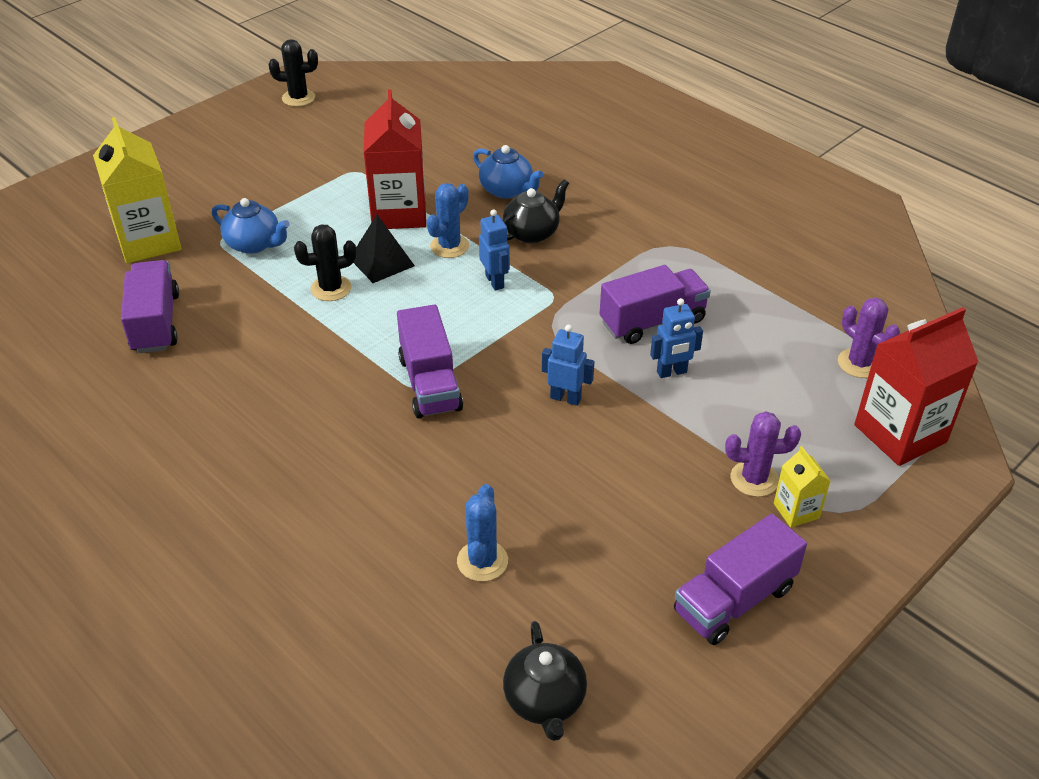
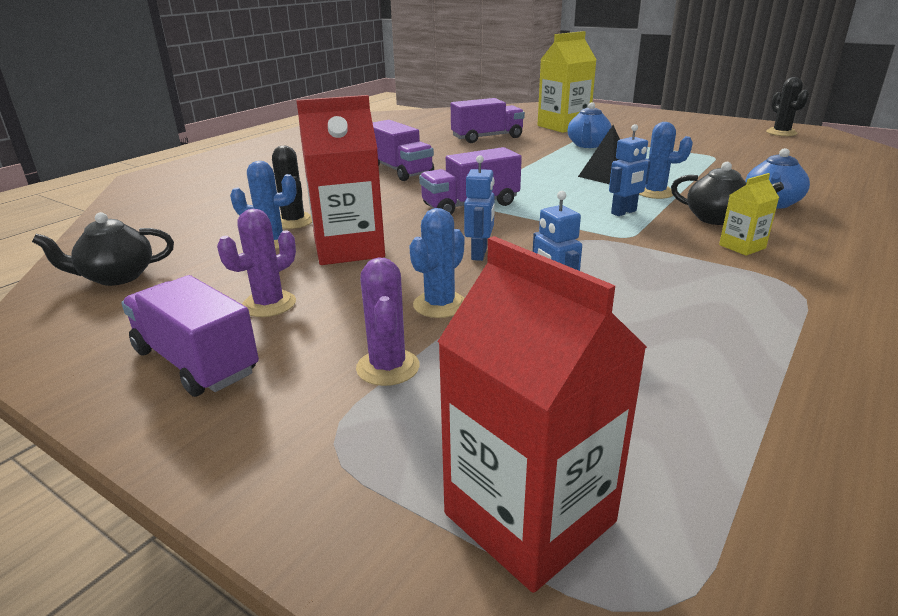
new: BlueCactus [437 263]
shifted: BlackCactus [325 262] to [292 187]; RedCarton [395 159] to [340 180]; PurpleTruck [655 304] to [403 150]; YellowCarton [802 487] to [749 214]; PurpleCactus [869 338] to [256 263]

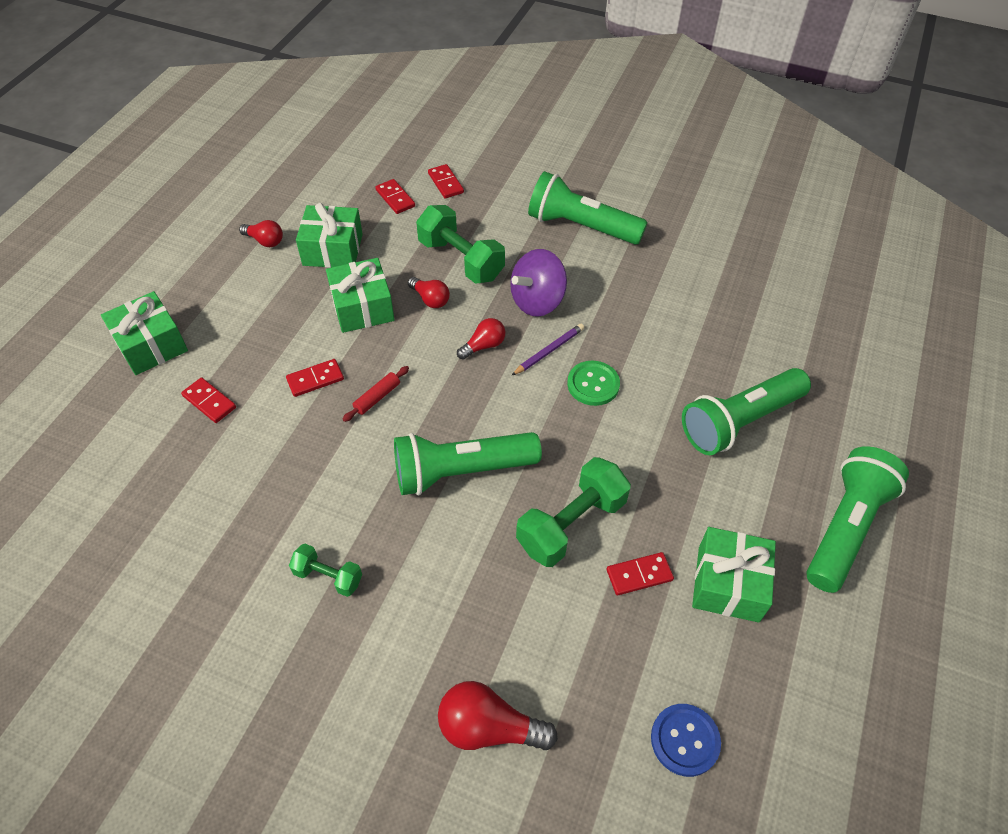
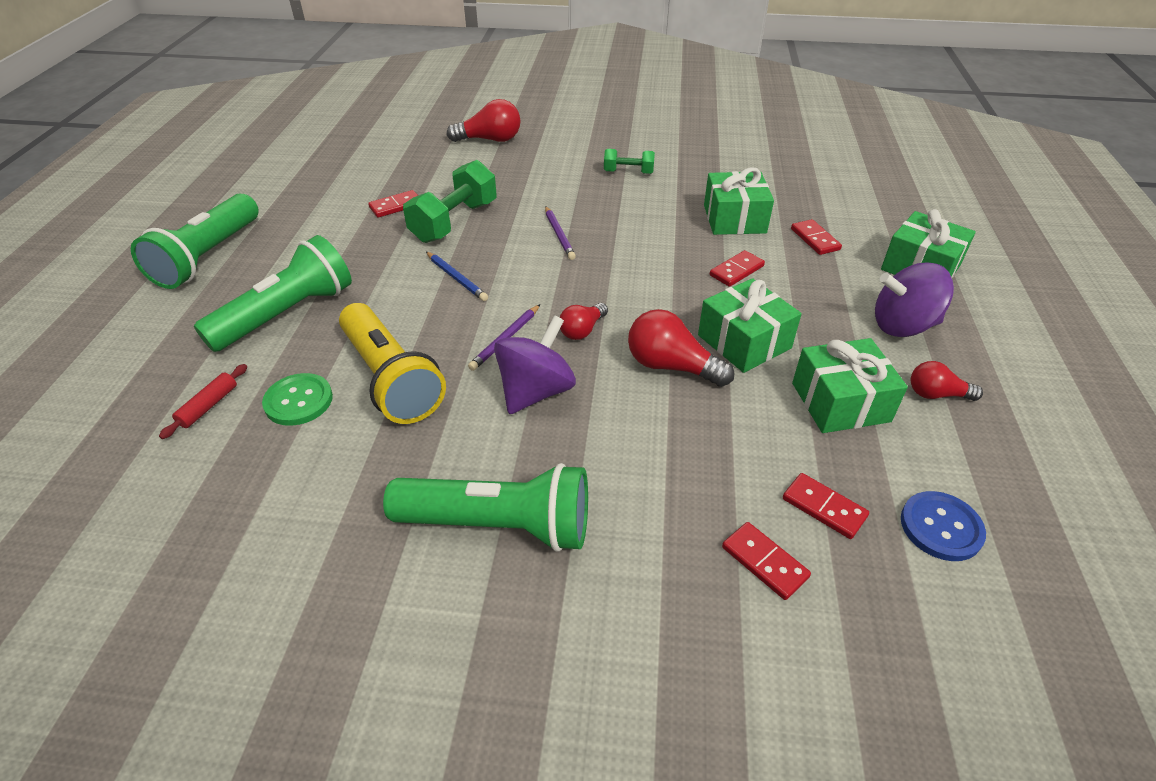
gone: GreenDumbbell [460 244]
new: YellowFlashlight [392 363]; BluePencil [457 276]; PurpleSpinningTop [914 300]
shifted: RedRollingPin [375 394] to [203 401]; GreenButton [593 383] to [297 399]; BlueButton [686 740] to [943 526]; GreenGift [734 575] to [739 201]
swapped: GreenFlashlight [468 463] to PurplePencil [560 233]
rotated: RedDomino [208 400] = [816 237] 45 degrees clockwise
scaled: RedLightBulb [429 292] = [681 348] x1.62

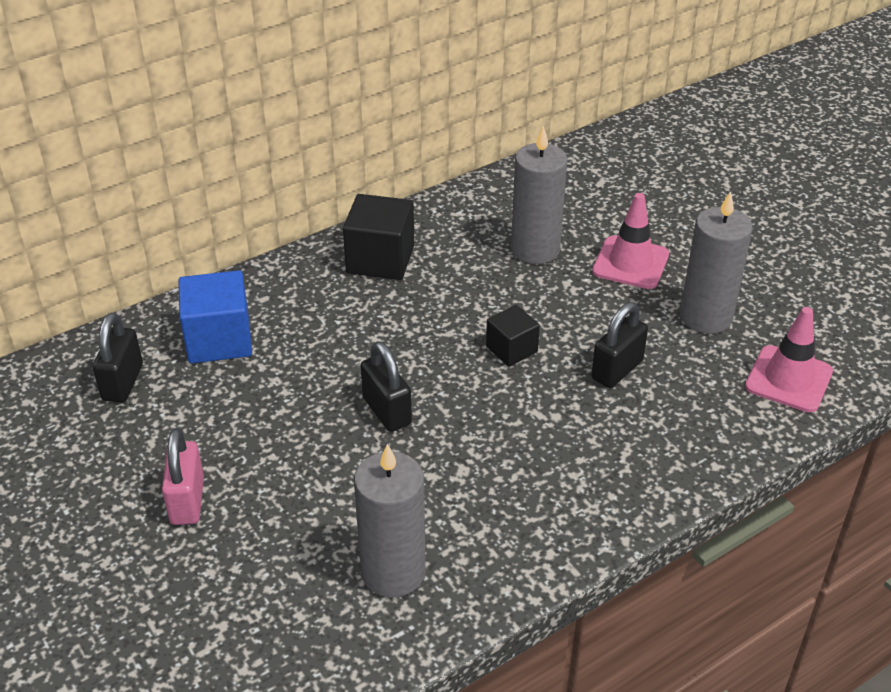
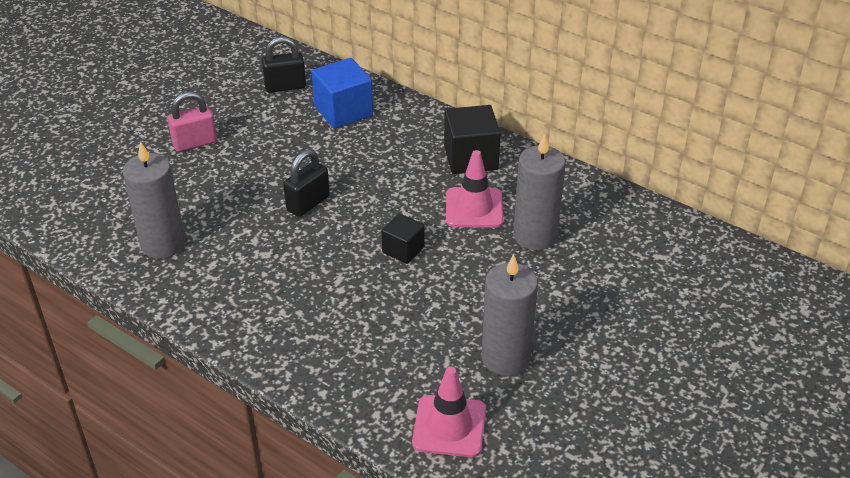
gone: BlackPadlock [619 345]
shifted: PinkTrafficCone [630 241] to [474 189]

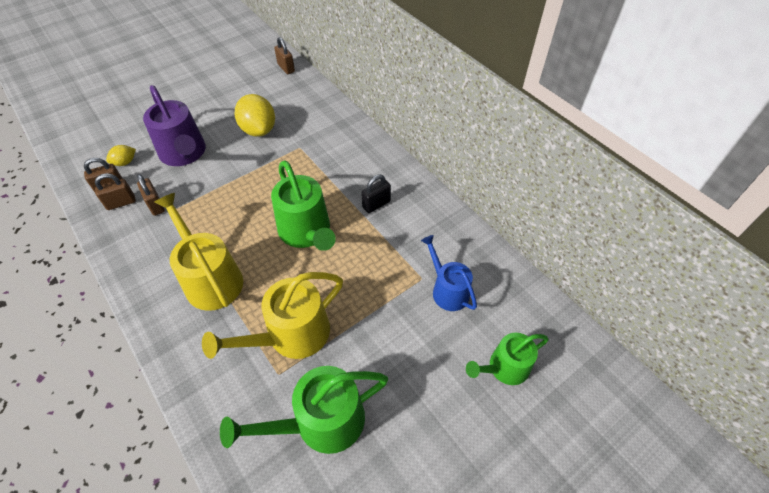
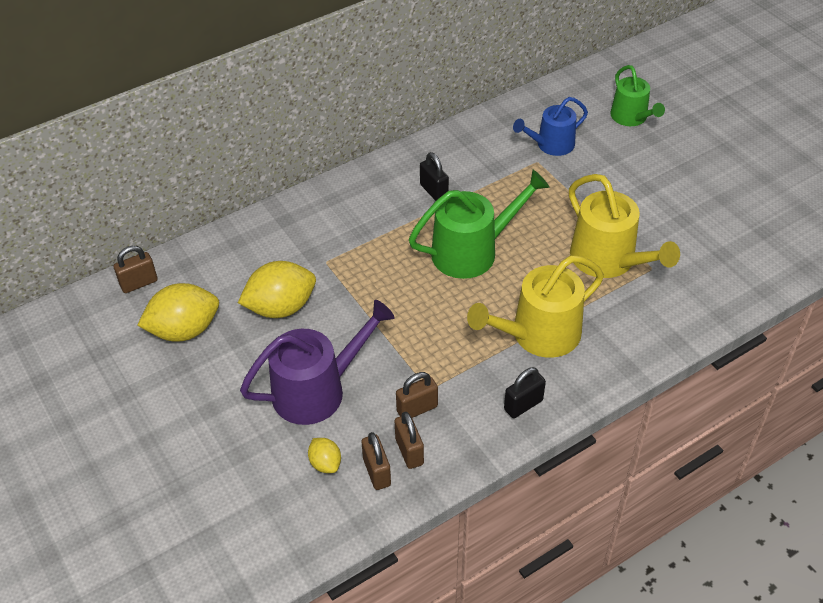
gone: GreenWateringCan [304 410]
new: YellowLemon [178 312]; BlackPadlock [525 392]

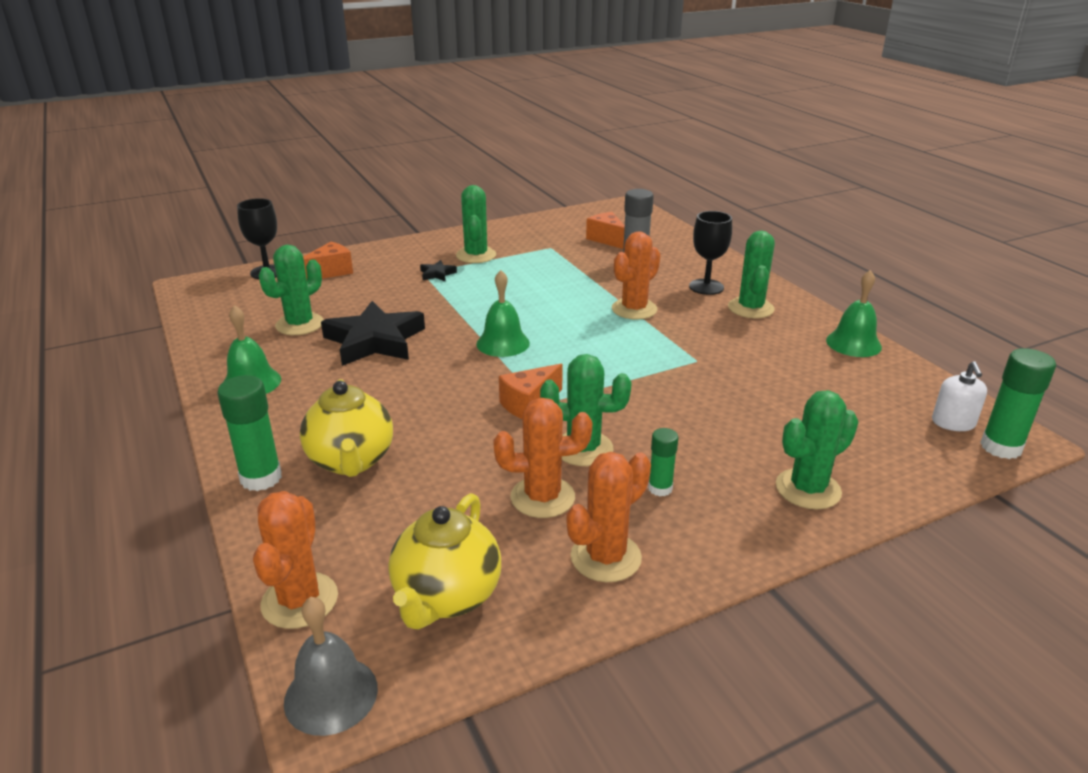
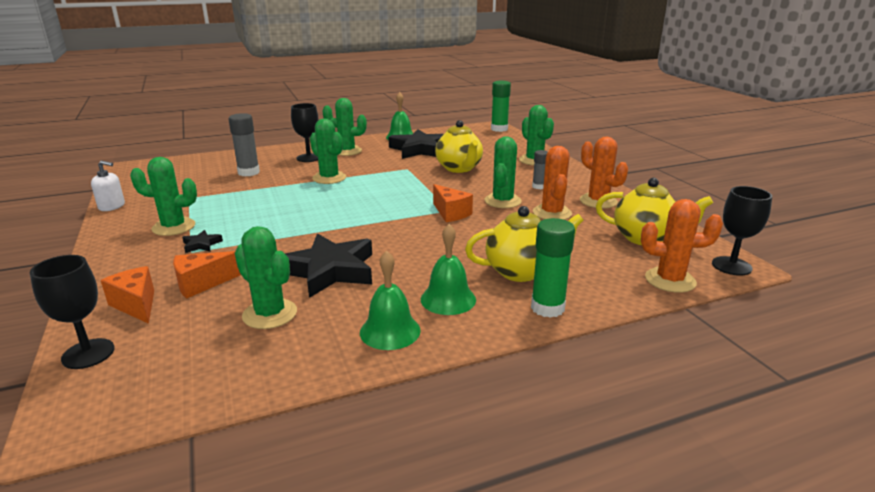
new: BlackStar [416 144]; YellowTeapot [459 146]
shifted: GreenBell [503 313] to [448 269]; OrangeCheese [605 230] to [207 275]; WhiteSoapDispenser [959 396] to [108 185]
swapped: GreyBell [331 666] to BlackGoblet [742 231]
repainted: OrangeCactus [636 275] to GreenCactus [328 151]; GreenGlueStick [663 462] to GreyGlueStick [540 169]

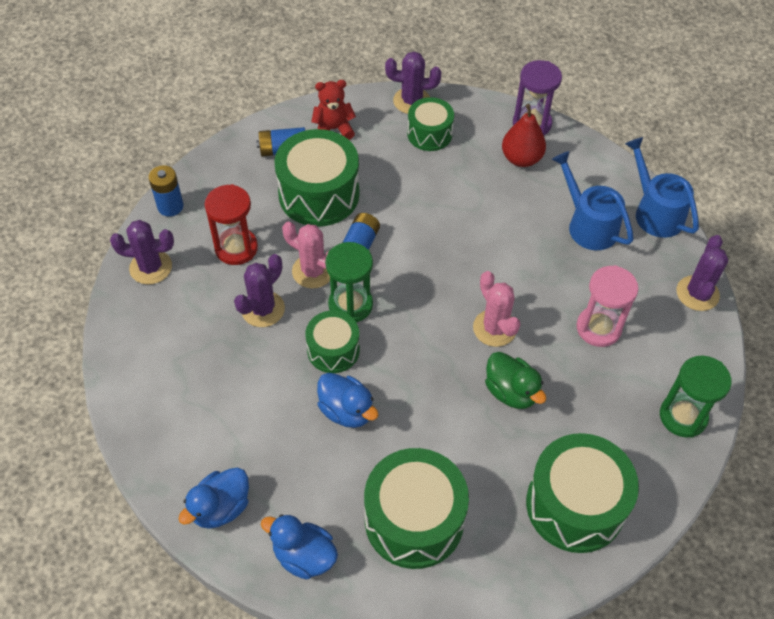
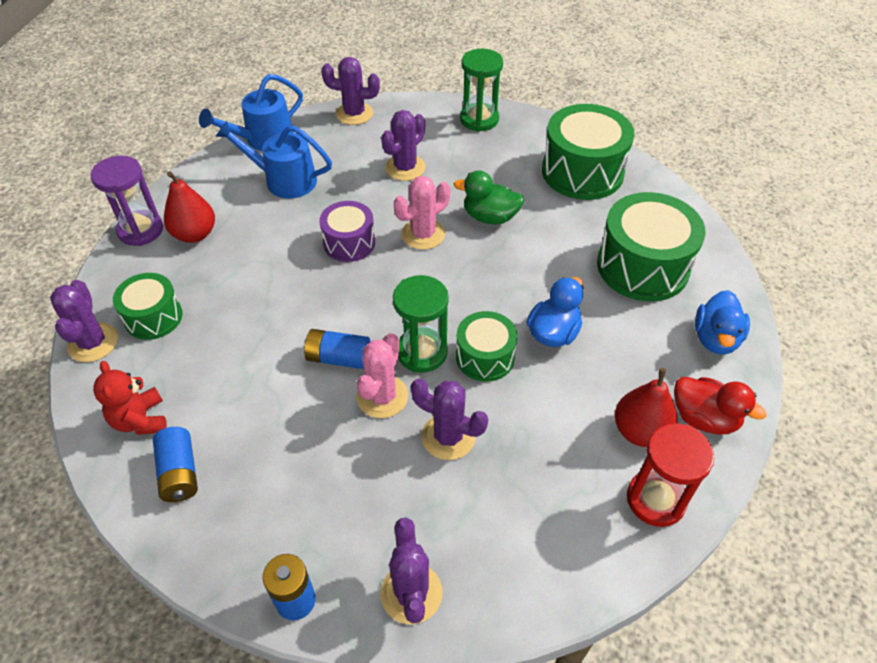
gone: GreenDrum [317 178]
new: PurpleDrum [347 231]; RedPear [646 407]
shifted: RedHourglass [231 224] to [670 475]
swapped: PinkHourglass [607 306] to PurpleCactus [403 145]
repainted: BlueDuck [213 498] to RedDuck [720 406]
rotated: GreenDuck [515 380] = [489 197] 120 degrees counterclockwise; BlueWateringCan [593 200] = [273 160] 60 degrees clockwise

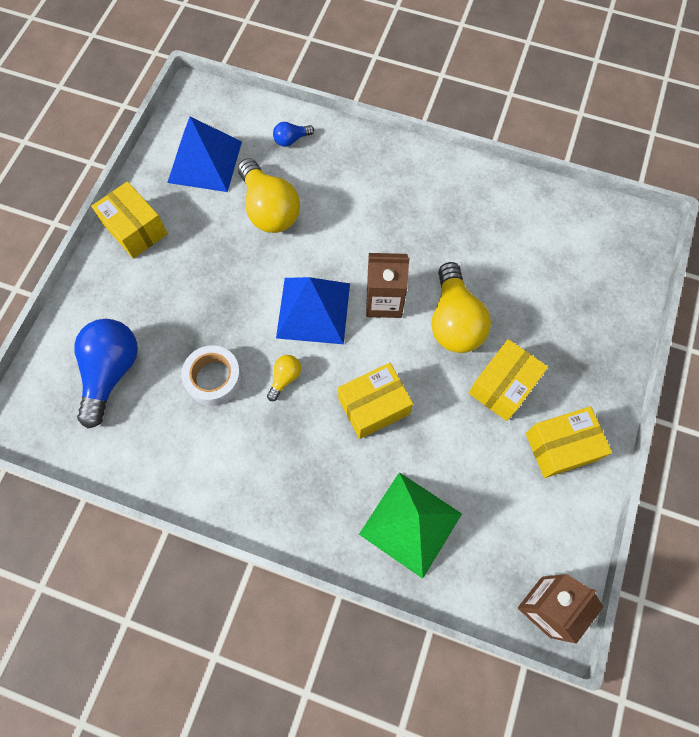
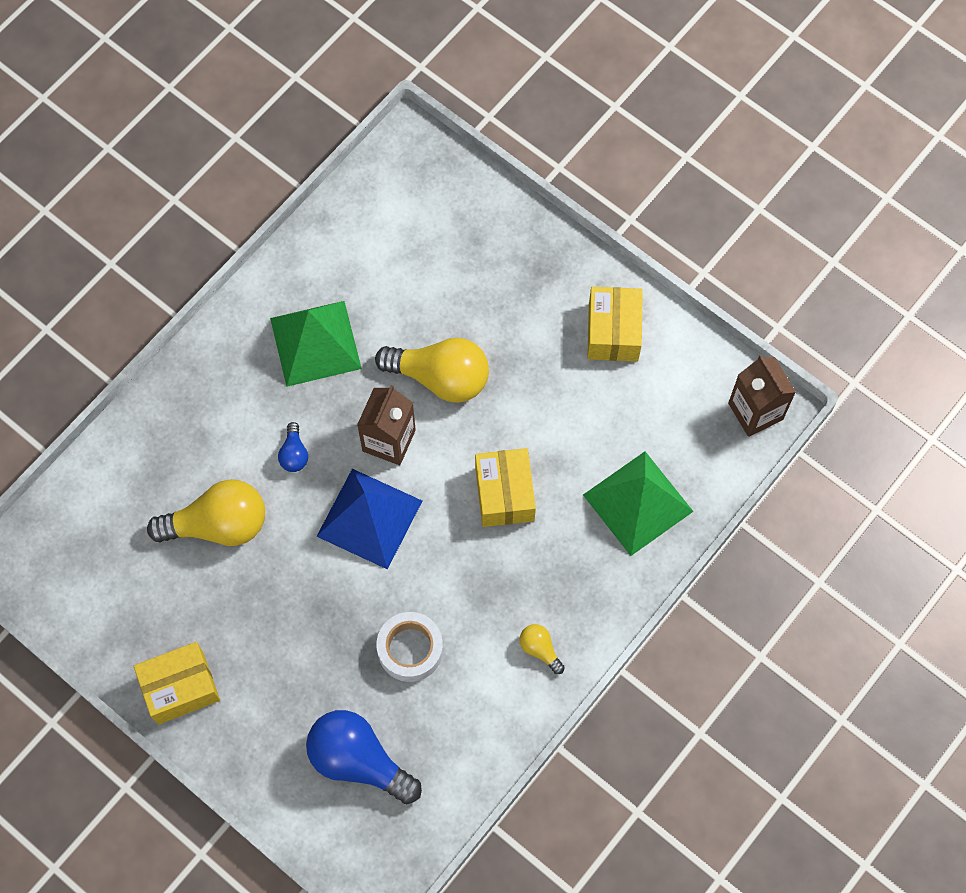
gone: BluePyramid [204 154]; YellowBox [508 380]
new: GreenPyramid [316 344]
shifted: YellowLightBulb [284 378] to [542 649]; BlueLightBulb [293 134] to [293 447]

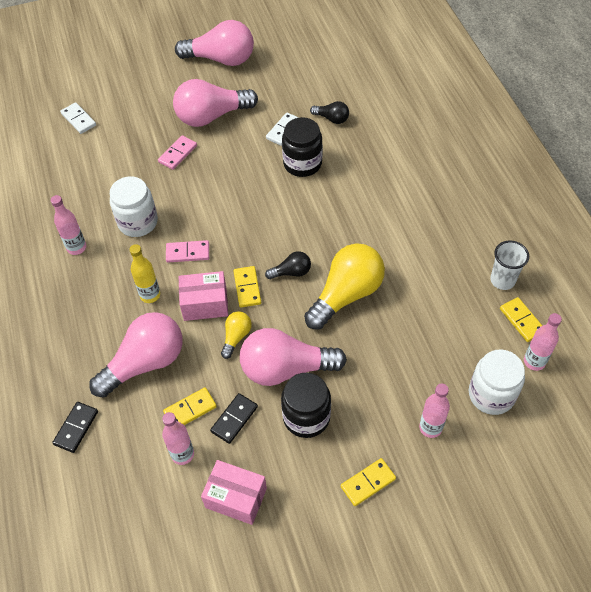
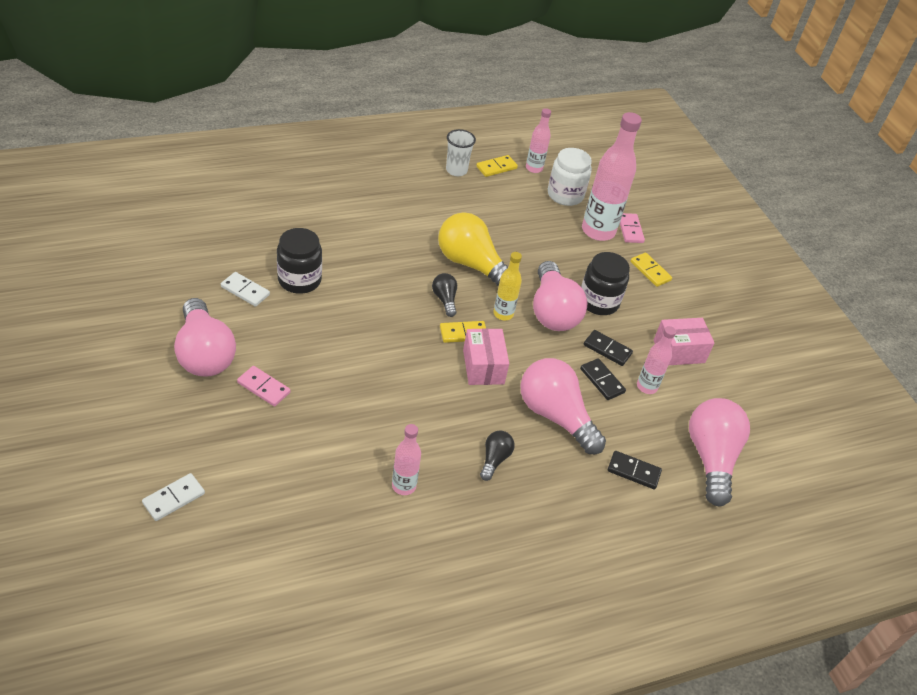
gone: WhiteJar [134 206]; YellowLightBulb [236 335]
shifted: YellowBottle [145 273] to [507 286]; PinkDomino [187 251] to [632 228]; PinkLightBulb [214 43] to [719 452]; BlackLightBulb [329 112] to [497 455]
repainted: YellowDomino [190 406] to BlackDomino [603 379]
rotated: PinkBox [234 492] = [684 341] 60 degrees clockwise
scaled: PinkBottle [434 411] = [612 176] x1.87

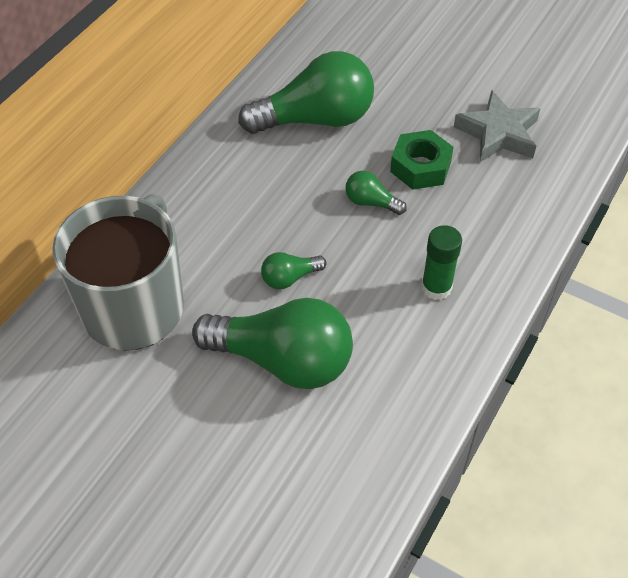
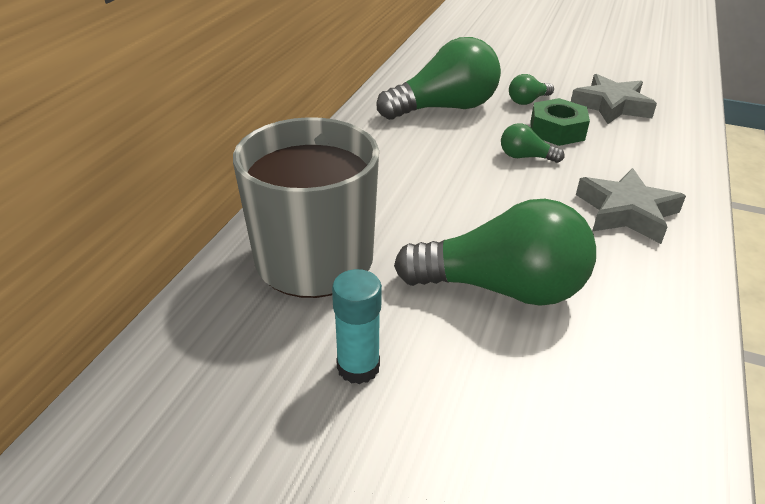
new: TurquoiseGlueStick [357 326]
shifted: GreenLightBulb [293 270] to [531 89]
swapped: GreenGlueStick [441 262] to GreyStar [631 206]

